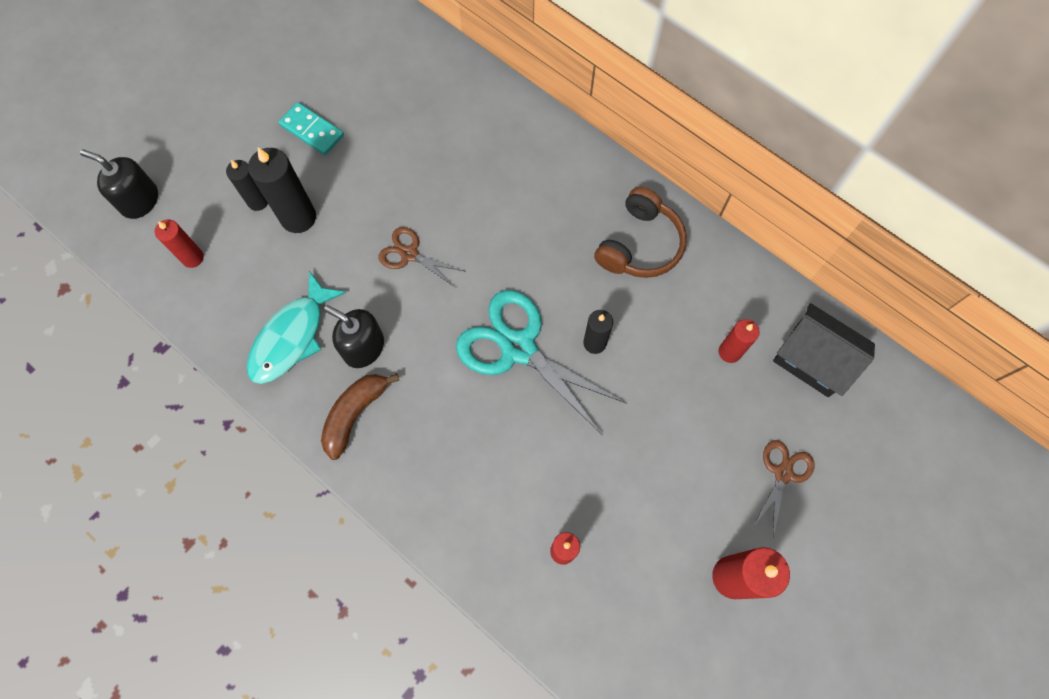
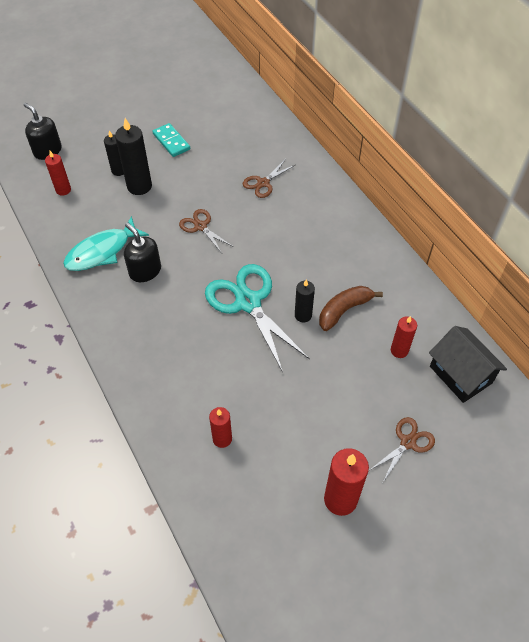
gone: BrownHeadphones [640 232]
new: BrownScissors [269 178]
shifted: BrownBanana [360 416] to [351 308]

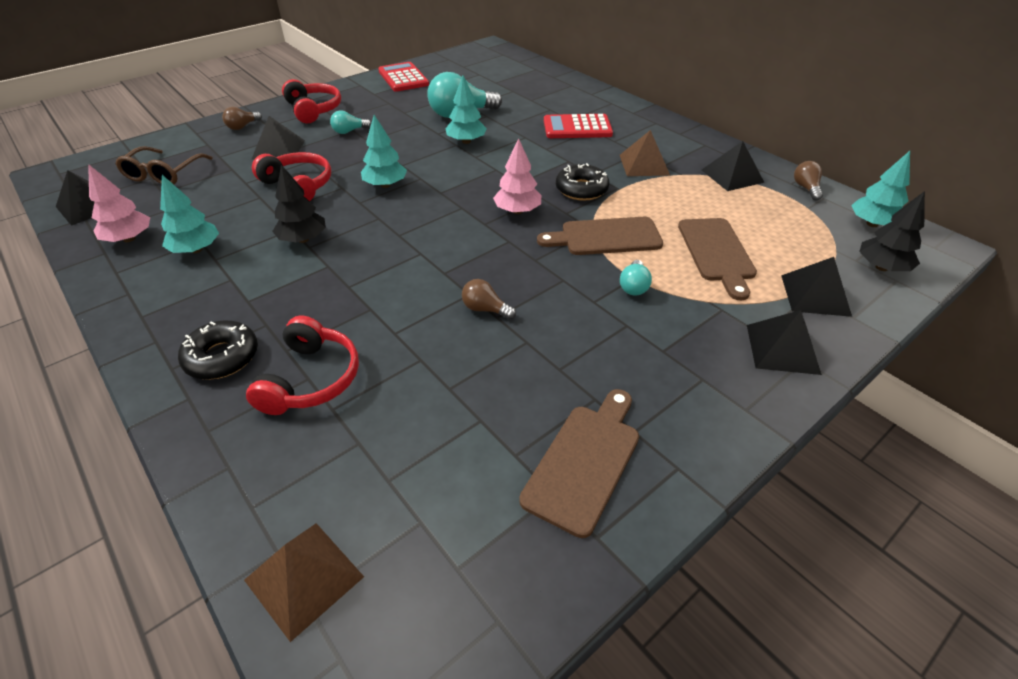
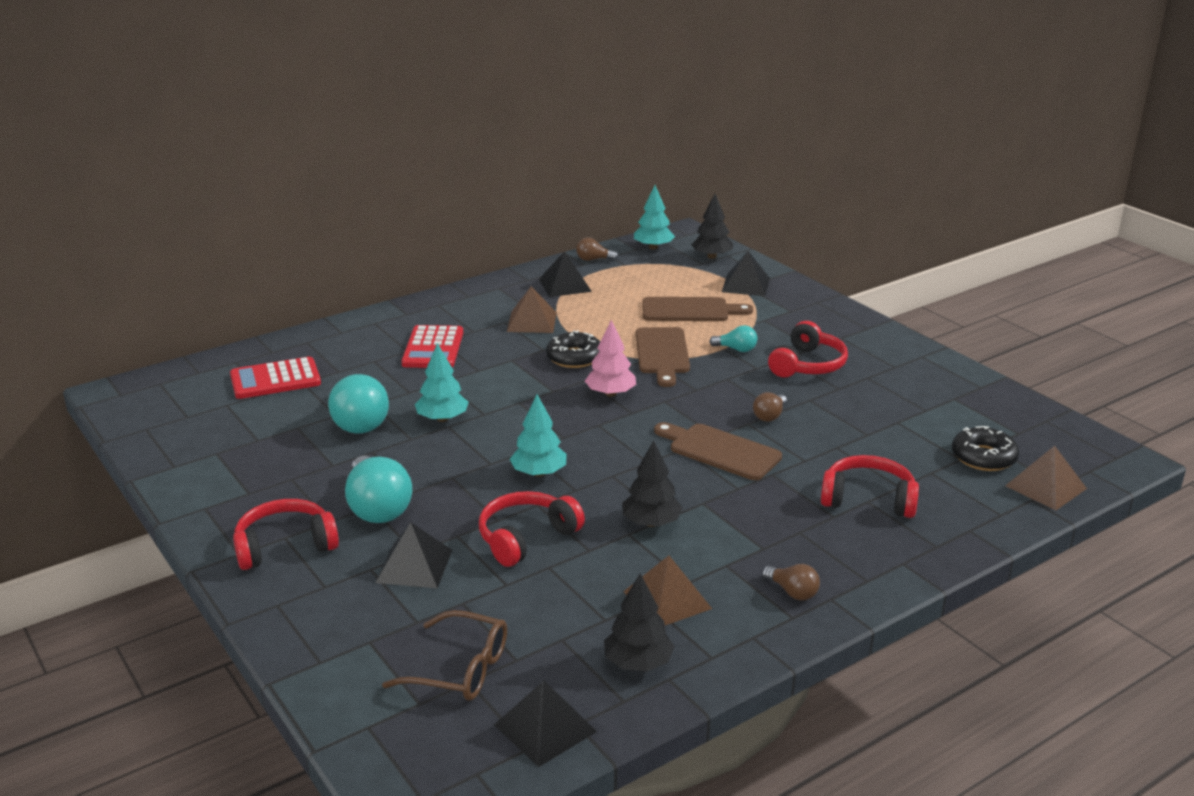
gone: BlackPyramid [784 342]
new: RedHeadphones [808 349]
shifted: BlackDonut [218 350] to [986 448]; BrownLightBulb [242 118] to [791 582]; RedCalculator [403 77] to [275 378]; BrownCuttingBoard [579 463] to [718 451]
swapped: TurquoiseTree [189 214] to BrownPyramid [667 590]
repainted: PinkTree [119 203] to BlackTree [639 623]
scaled: TurquoiseLightBulb [350 122] = [378 489] x1.99

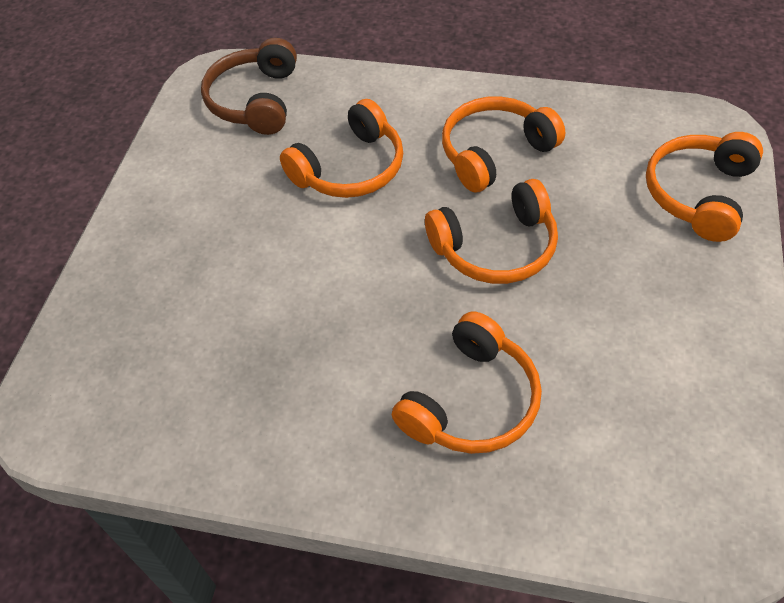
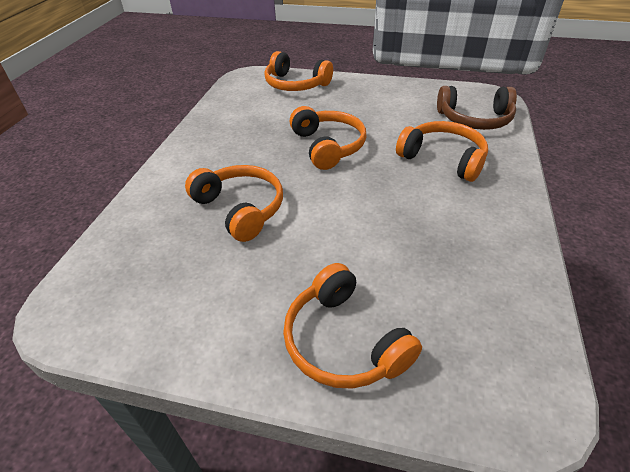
shifted: BrownHeadphones [249 86] to [477 108]; OrangeHeadphones [503 144] to [352 326]

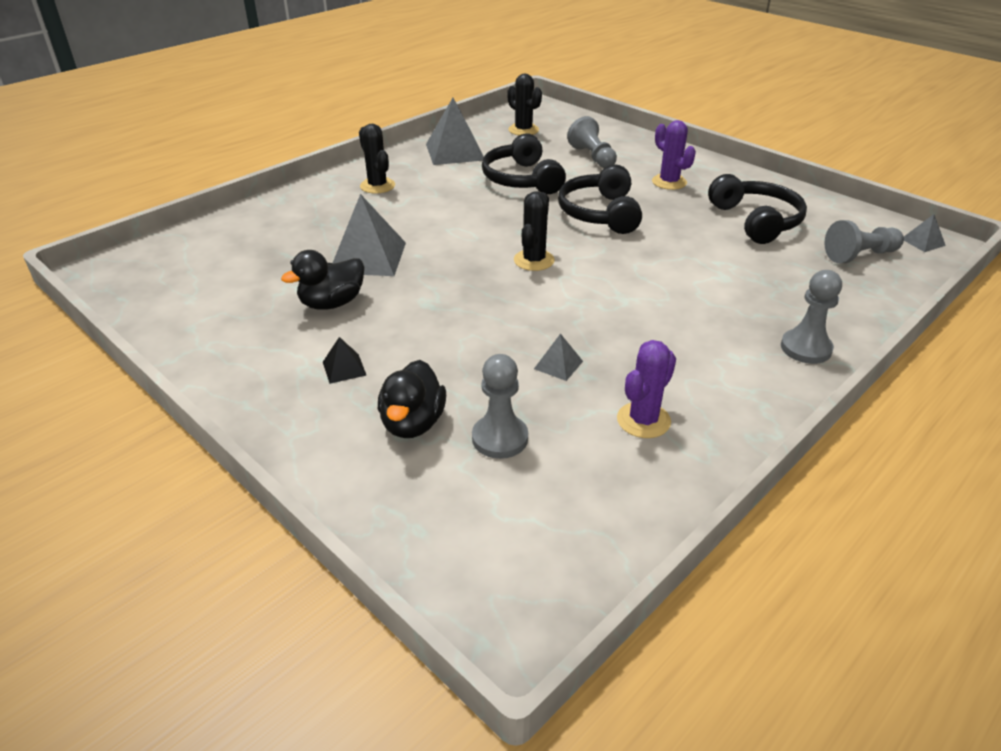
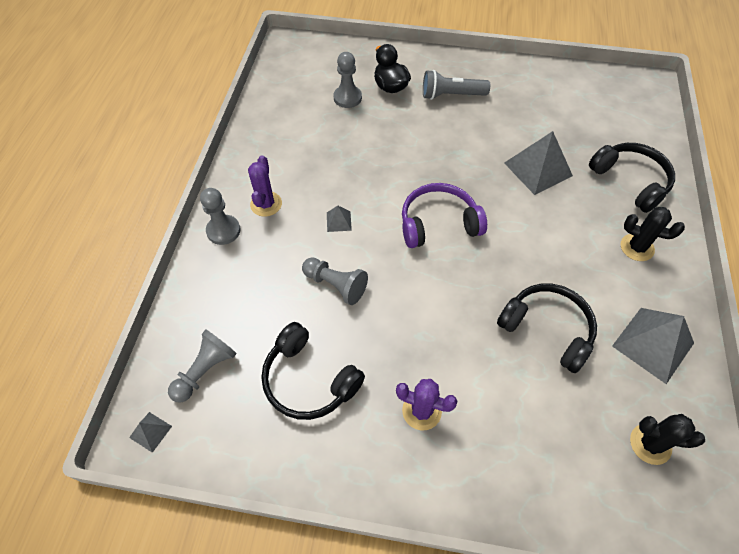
gone: BlackDuck [323 279]
shifted: GreyPyramid [558 357] to [339 219]; BlackHeadphones [600 199] to [632 178]; GreyPawn [592 142] to [335 281]; PurpleCactus [646 389] to [265 186]
swapped: BlackPyramid [344 360] to GreyFlashlight [456 85]; BlackCactus [534 231] to PurpleHeadphones [444 215]

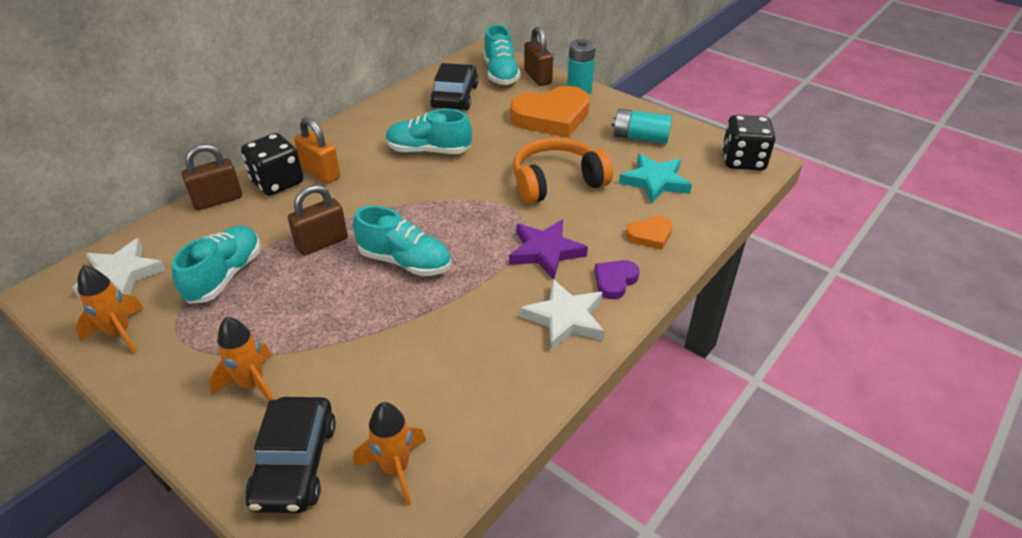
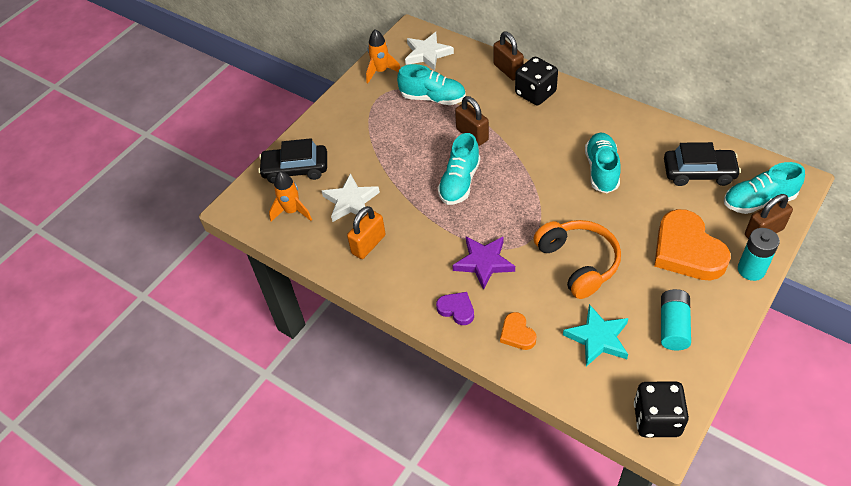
gone: OrangeRocket [241 359]
shifted: OrangePadlock [317 150] to [366 232]; WhiteStar [562 315] to [351 197]

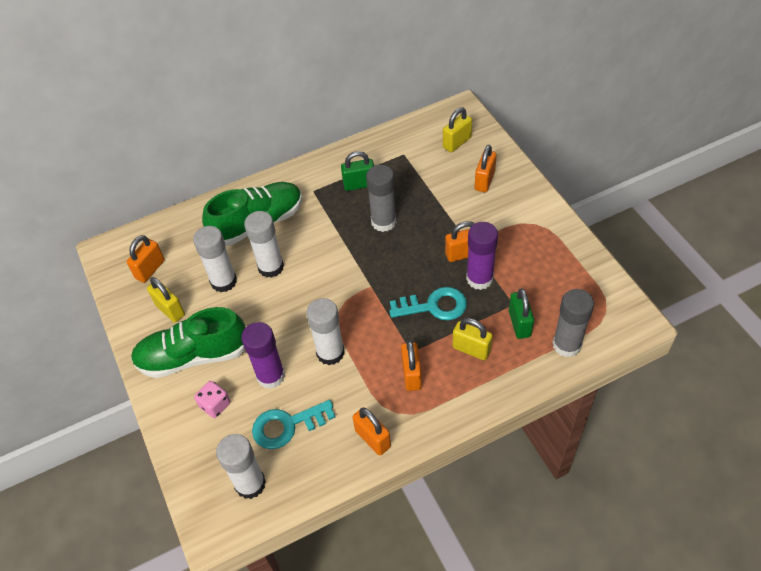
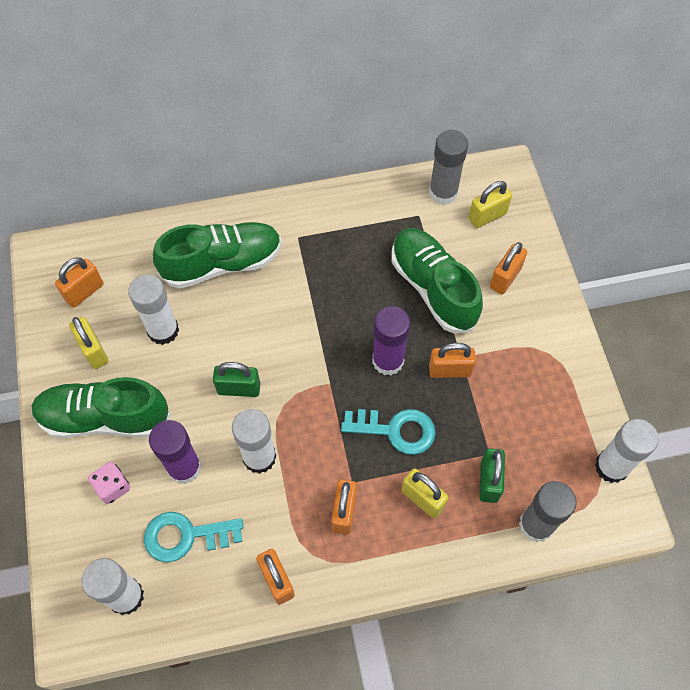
new: GreenShoe [437 280]
shifted: WhiteGlueStick [264 244] to [627 451]; GreenPadlock [357 171] to [236 379]; GreyGlueStick [381 198] to [448 167]; PurpleGlueStick [482 256] to [391 341]

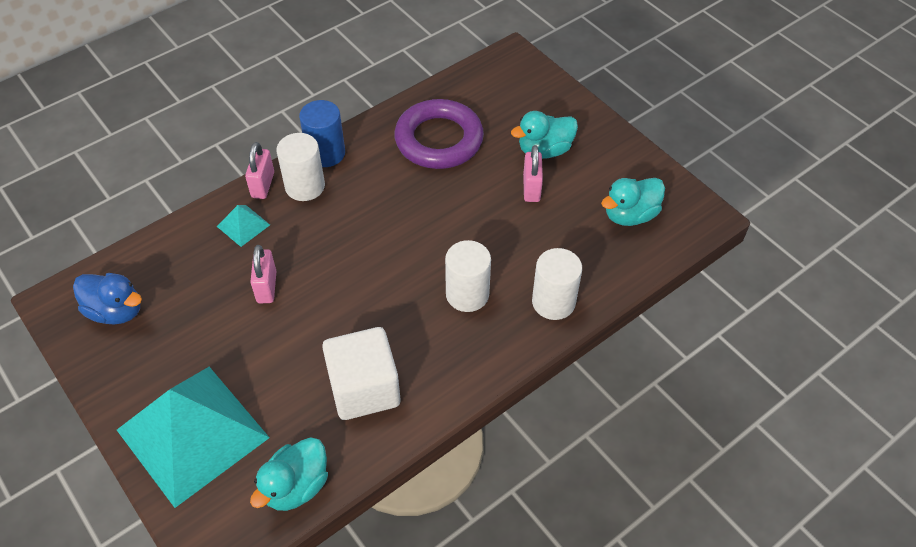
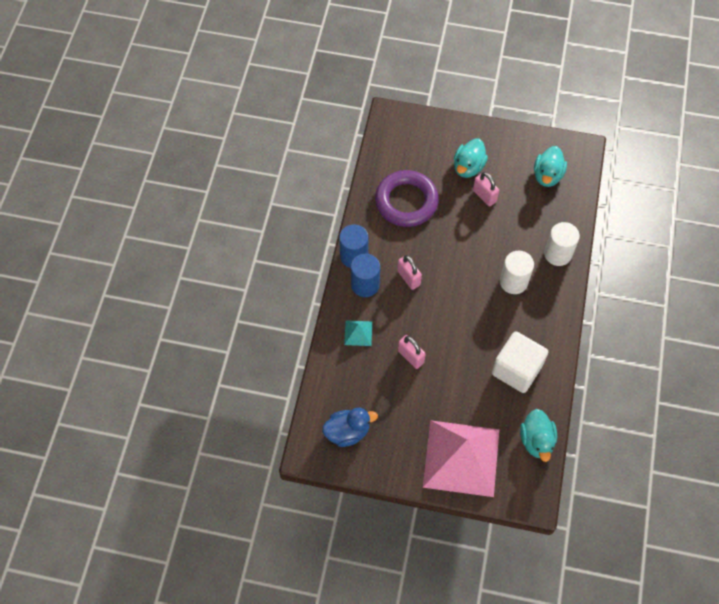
shifted: PinkPadlock [259 170] to [409 272]
repainted: TurquoisePyramid [193 437] to PinkPyramid [461 458]; WhiteCylinder [300 167] to BlueCylinder [365 275]

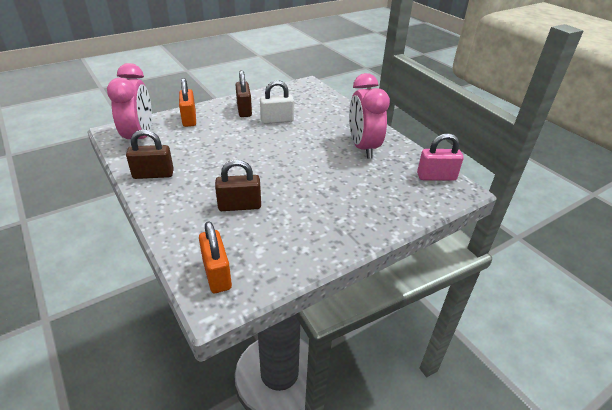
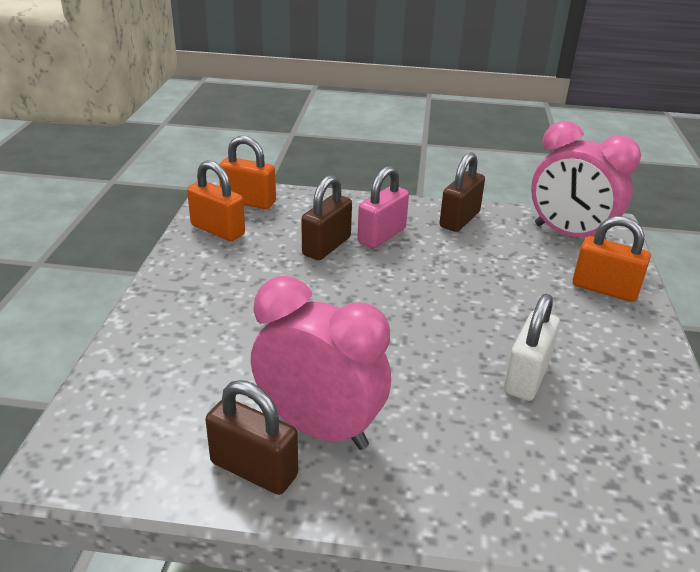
new: OrangePadlock [216 200]
shifted: BrownPadlock [244 93] to [251 437]; PinkPadlock [440 157] to [383 207]

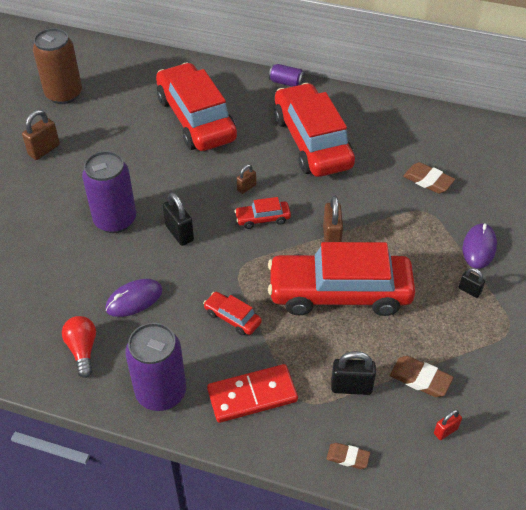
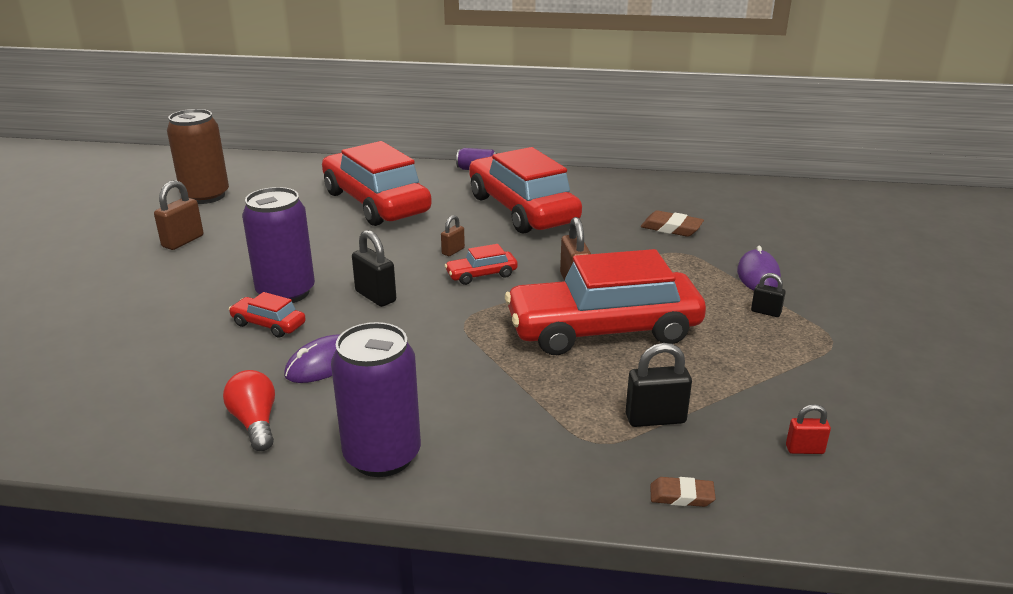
gone: RedDomino [252 393]; BrownEraser [422 376]
shifted: RedCar [232 314] to [267 315]
rotated: RedPadlock [448 425] = [808 429] 45 degrees clockwise

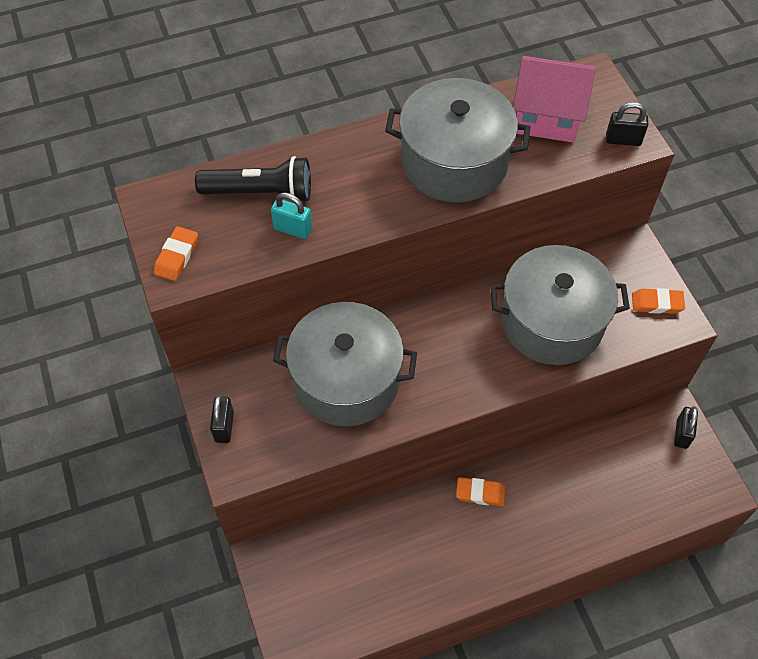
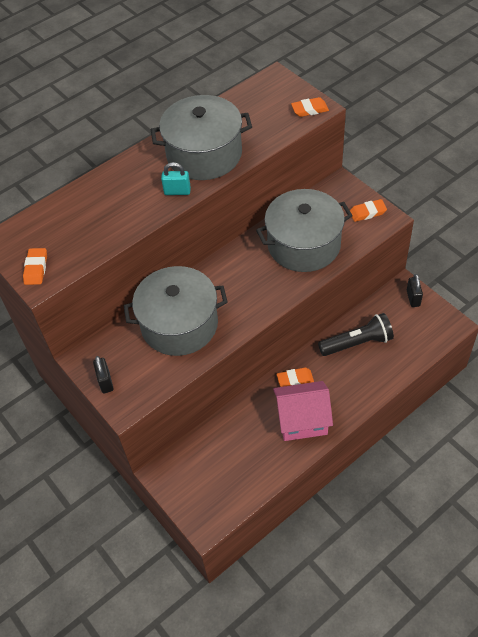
shifted: BlackFlashlight [253 178] to [356 334]; TurquoisePadlock [291 215] to [176 178]; PinkHouse [554 99] to [303 411]
swapped: BlackPadlock [627 124] to OrangeEraser [310 107]

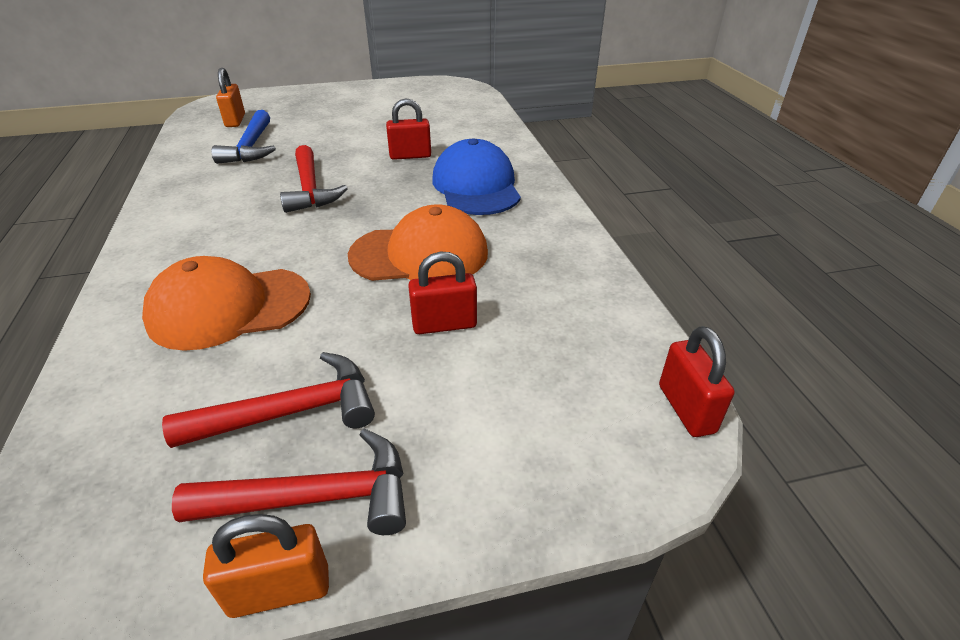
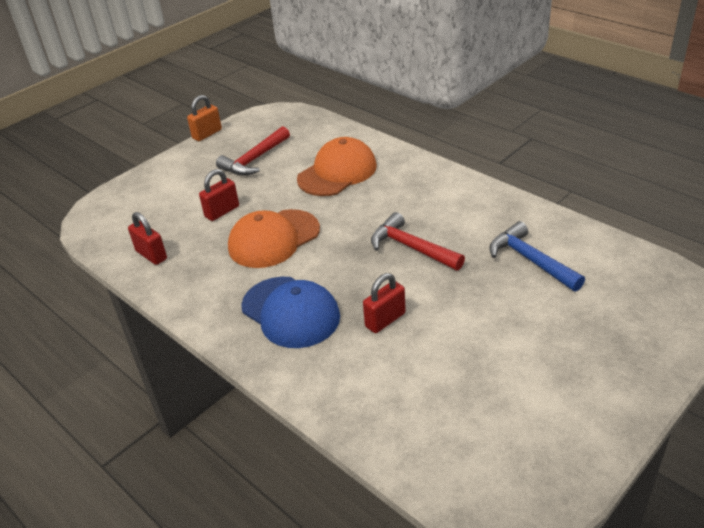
gone: RedHammer [289 481]; OrangePadlock [230 97]
shifted: RedPadlock [697 381] to [147 238]

